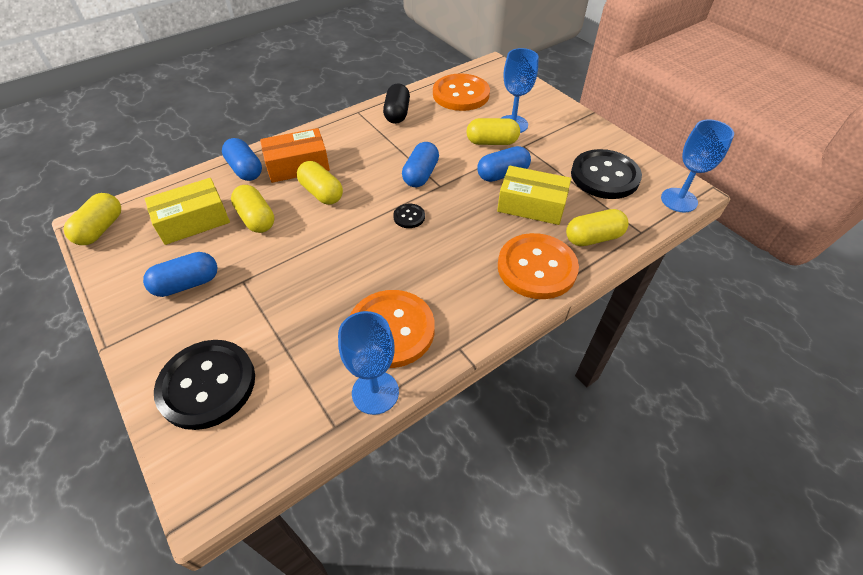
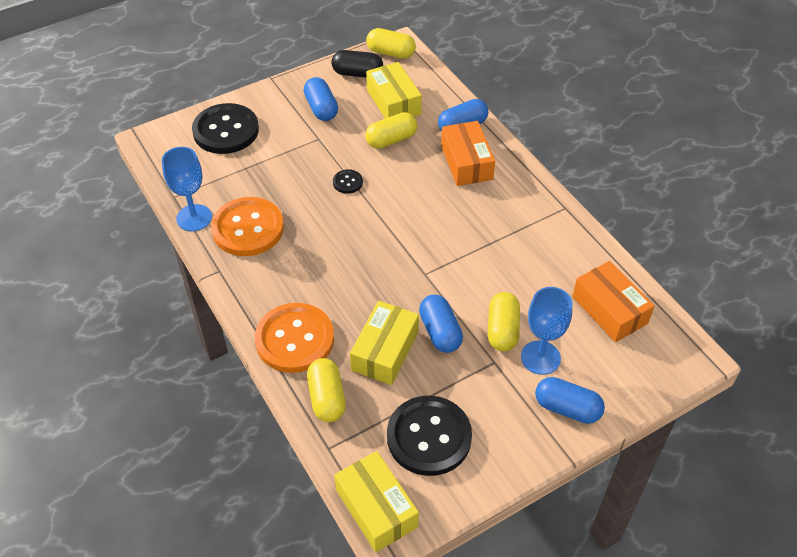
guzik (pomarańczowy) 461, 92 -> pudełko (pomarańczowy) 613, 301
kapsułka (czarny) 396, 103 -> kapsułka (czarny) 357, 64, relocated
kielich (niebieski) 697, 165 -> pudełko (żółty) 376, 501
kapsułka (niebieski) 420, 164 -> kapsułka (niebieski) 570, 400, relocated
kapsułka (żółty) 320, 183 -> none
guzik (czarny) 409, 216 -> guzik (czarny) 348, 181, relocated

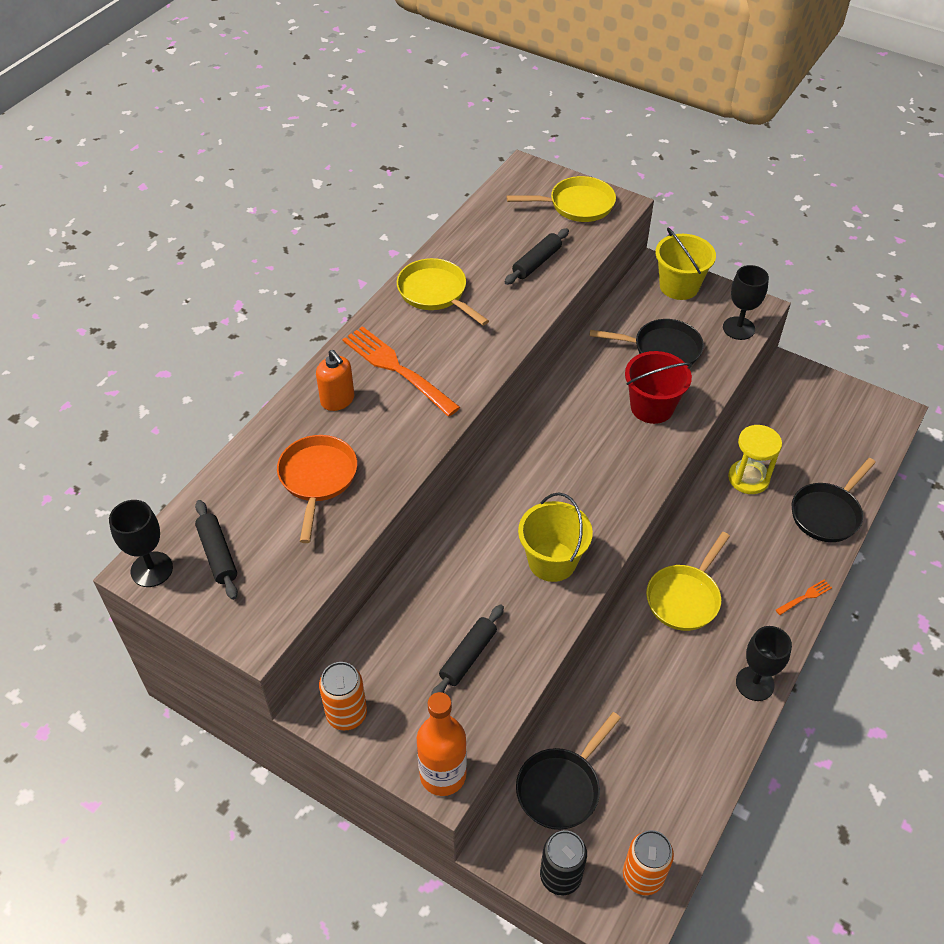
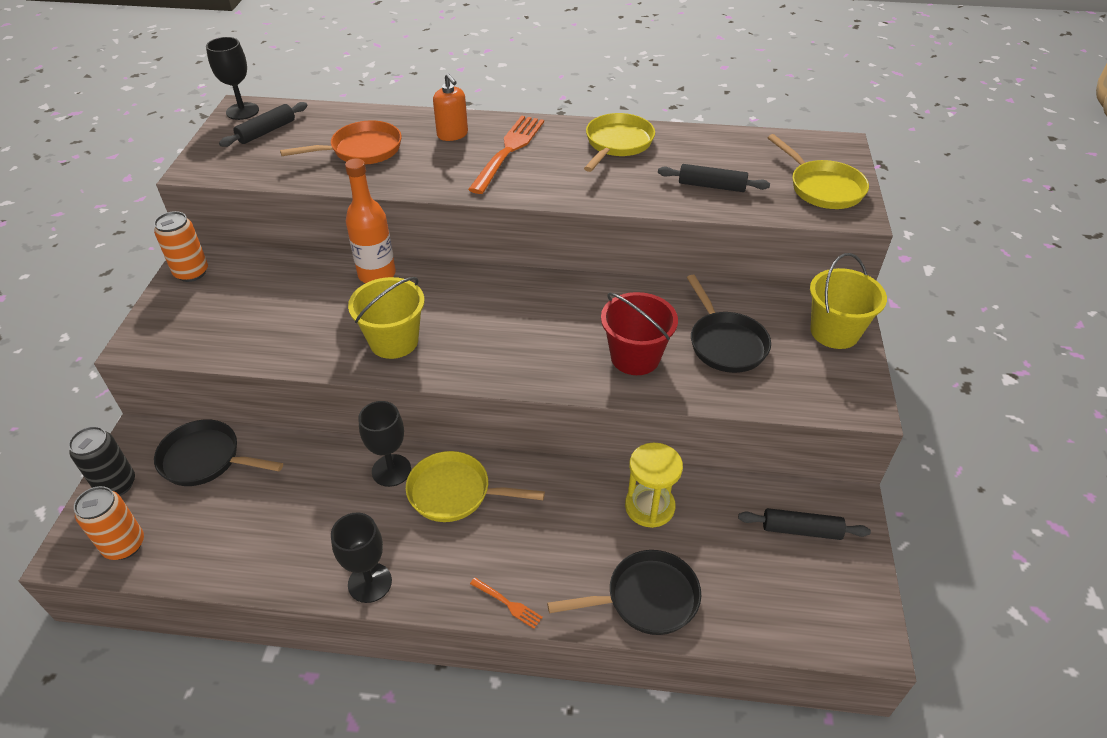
kielich (czarny) 746, 302 -> kielich (czarny) 384, 444, relocated
dozownik mydła (pomarańczowy) 335, 380 -> dozownik mydła (pomarańczowy) 450, 107, 60 degrees counterclockwise
patelnia (czarny) 834, 500 -> patelnia (czarny) 624, 592, 150 degrees clockwise
wałek do ciasta (czarny) 467, 649 -> wałek do ciasta (czarny) 804, 524, relocated
butelka (pomarańczowy) 442, 744 -> butelka (pomarańczowy) 370, 220, relocated

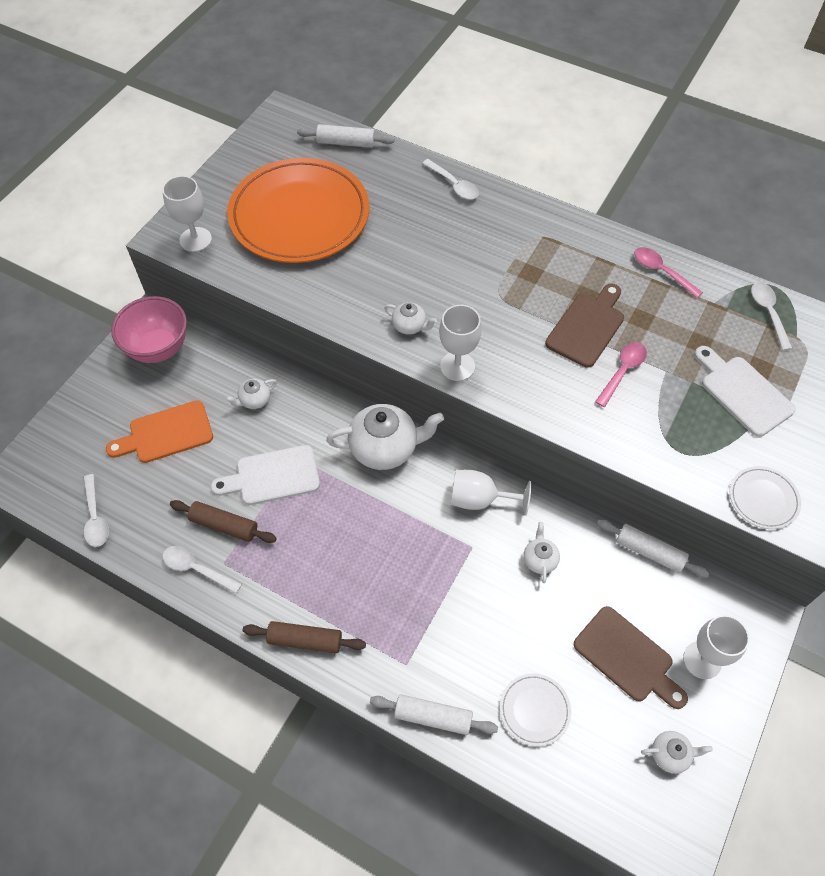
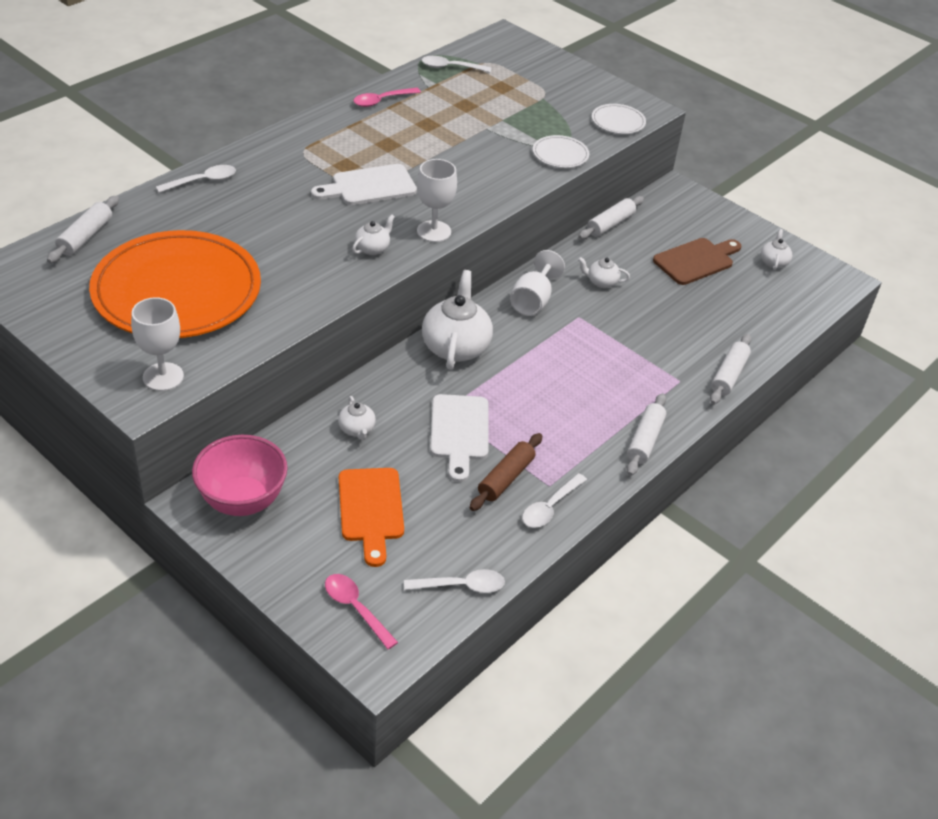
deska do krojenia (brązowy) 584, 326 -> none
łyżka (różowy) 621, 374 -> łyżka (różowy) 361, 612, relocated
deska do krojenia (biały) 745, 391 -> deska do krojenia (biały) 364, 184, relocated
kielich (biały) 716, 647 -> none
wałek do ciasta (brązowy) 304, 637 -> wałek do ciasta (biały) 646, 434
talerz (biały) 535, 709 -> talerz (biały) 561, 151, relocated

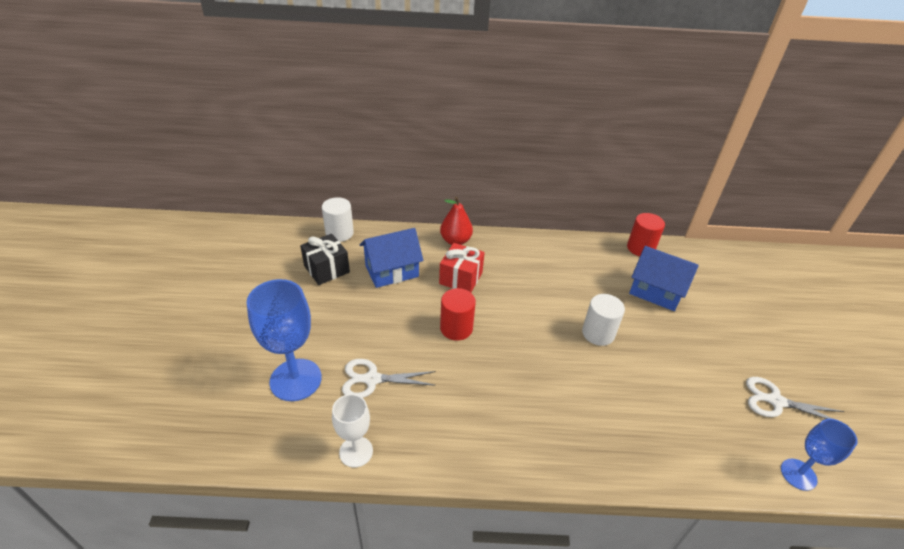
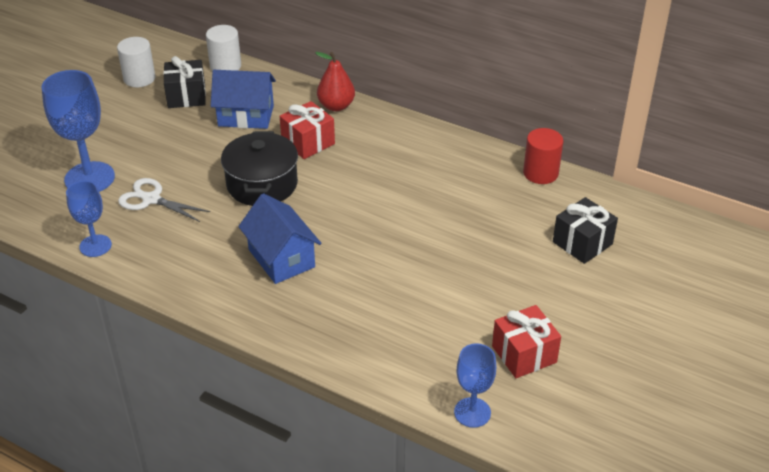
domek (niebieski) 664, 278 -> domek (niebieski) 279, 238, relocated
walec (czerwony) 458, 314 -> garnek (czarny) 259, 168
walec (biały) 603, 320 -> walec (biały) 136, 62, relocated
nożyczki (biały) 797, 401 -> prezent (czerwony) 526, 341
kielich (biały) 352, 431 -> kielich (niebieski) 89, 219
none -> prezent (czarny) 585, 230

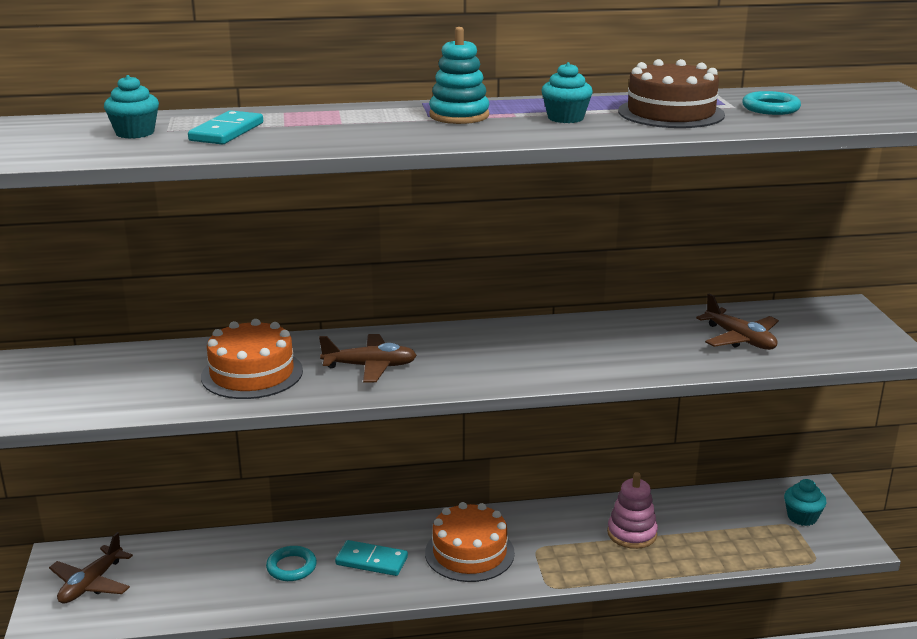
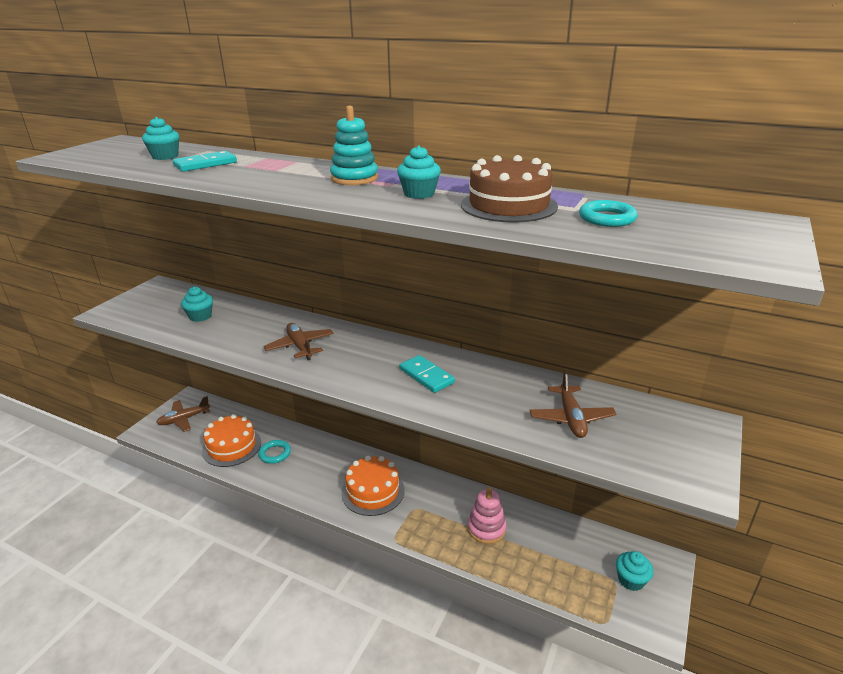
tort (pomarańczowy) 252, 359 -> tort (pomarańczowy) 231, 440, relocated
samolot (brązowy) 368, 358 -> samolot (brązowy) 298, 341, 150 degrees counterclockwise
kostka domina (turkusowy) 371, 558 -> kostka domina (turkusowy) 427, 374, relocated
none -> muffinka (turkusowy) 197, 304

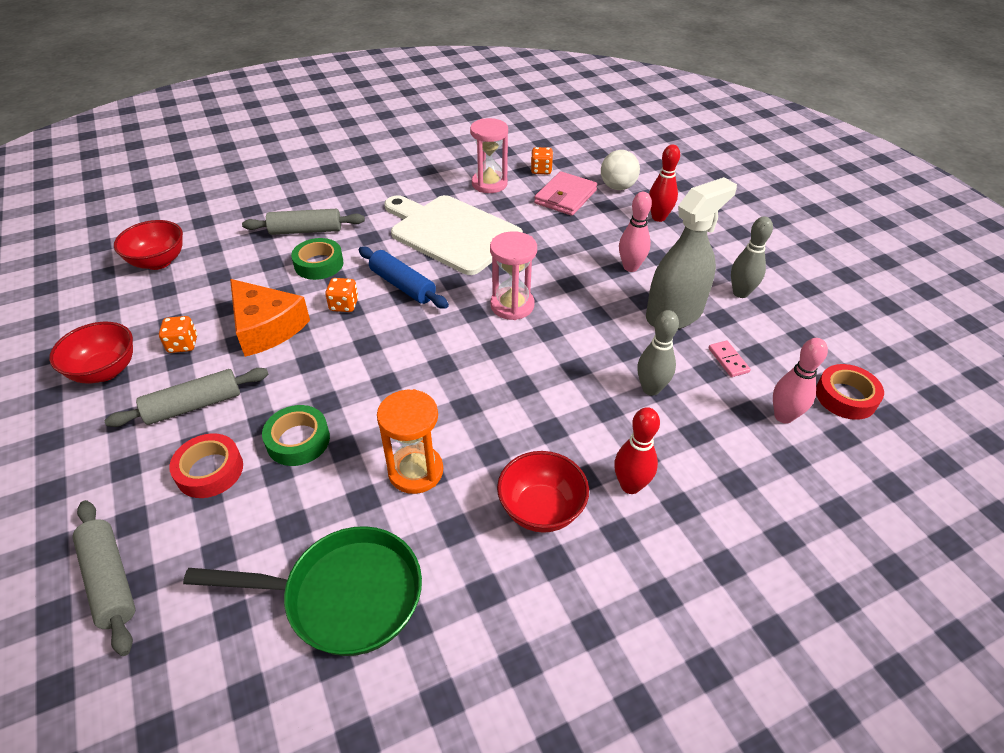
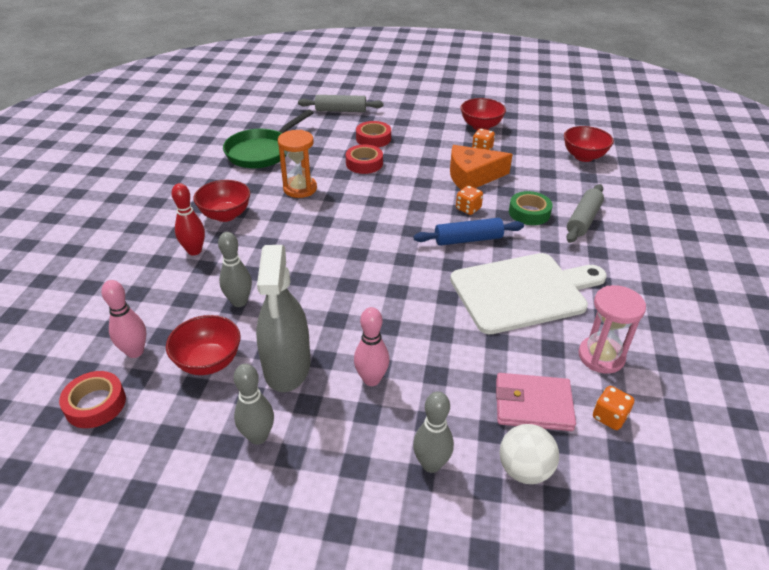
kręgiel (czerwony) 664, 183 -> kręgiel (szary) 433, 432
portfel (różowy) 566, 193 -> portfel (różowy) 536, 402, 60 degrees counterclockwise
klepsydra (różowy) 513, 275 -> none
kostka domina (różowy) 729, 359 -> miska (czerwony) 203, 345
wałek do ciasta (szary) 186, 397 -> none
taśma klejąca (zielony) 296, 435 -> taśma klejąca (czerwony) 364, 159

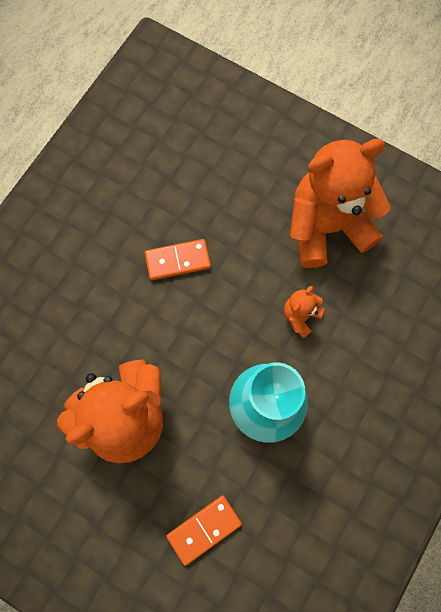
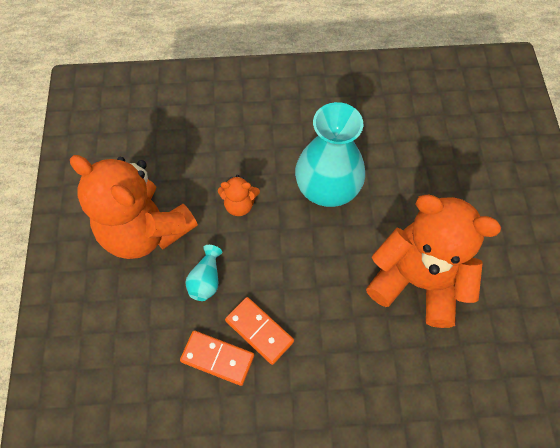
kostka domina (pomarańczowy) 204, 531 -> kostka domina (pomarańczowy) 217, 358, relocated
none -> wazon (turkusowy) 203, 273

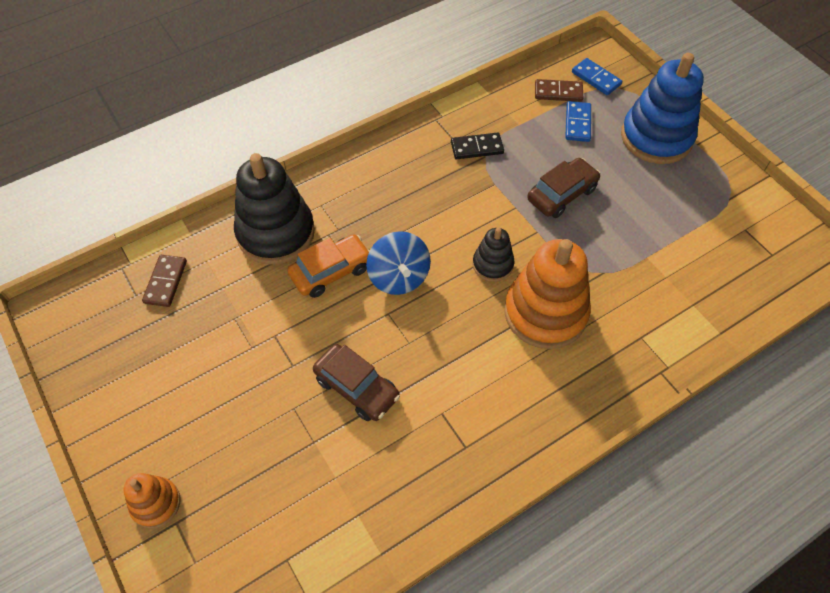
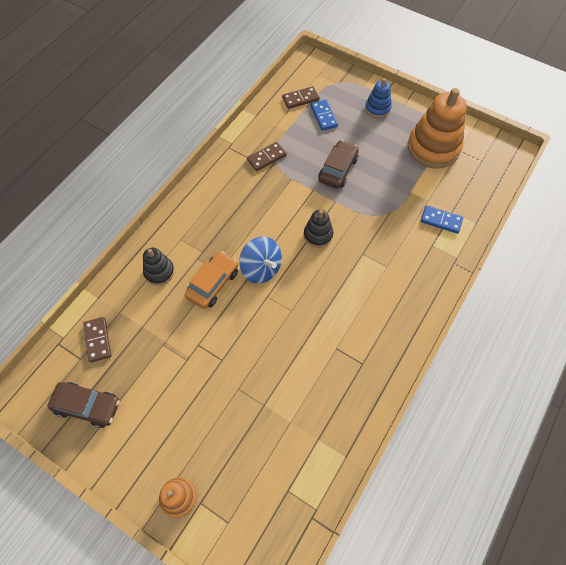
zabawka nakładanka (niebieski) 662, 108 -> zabawka nakładanka (niebieski) 378, 98, x0.51
kostka domina (niebieski) 597, 76 -> kostka domina (niebieski) 442, 219, relocated
kostka domina (czarny) 477, 145 -> kostka domina (brązowy) 267, 156
zabawka nakładanka (czarny) 274, 209 -> zabawka nakładanka (czarny) 159, 266, x0.51
zabawka nakładanka (pomarańczowy) 547, 294 -> zabawka nakładanka (pomarańczowy) 437, 128, relocated
samochód (brązowy) 356, 382 -> samochód (brązowy) 83, 405, relocated

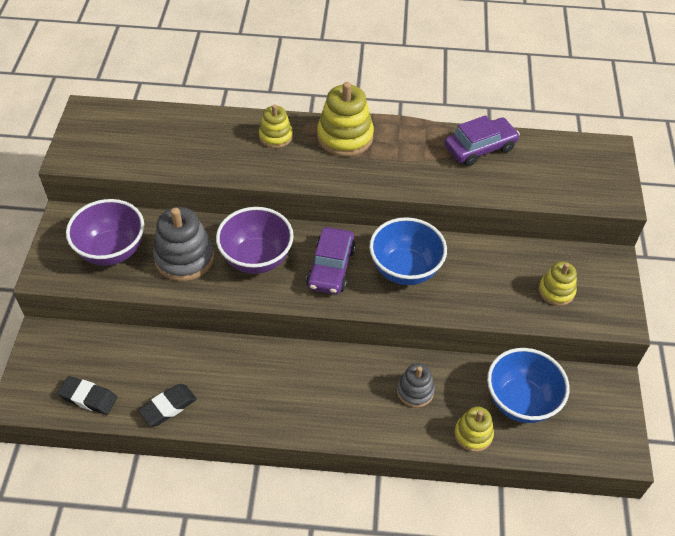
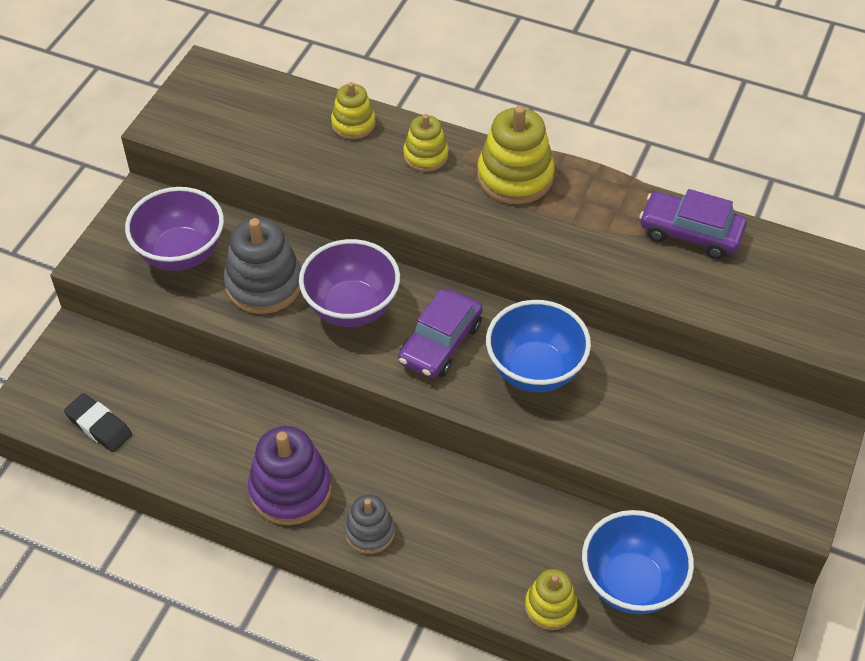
samochód (fioletowy) 482, 140 -> samochód (fioletowy) 693, 224, 150 degrees counterclockwise
zabawka nakładanka (żółty) 558, 284 -> zabawka nakładanka (żółty) 353, 110, relocated
zabawka nakładanka (szary) 416, 385 -> zabawka nakładanka (szary) 369, 524, relocated
gumka do mazania (czarny) 167, 405 -> none
none -> zabawka nakładanka (fioletowy) 290, 475

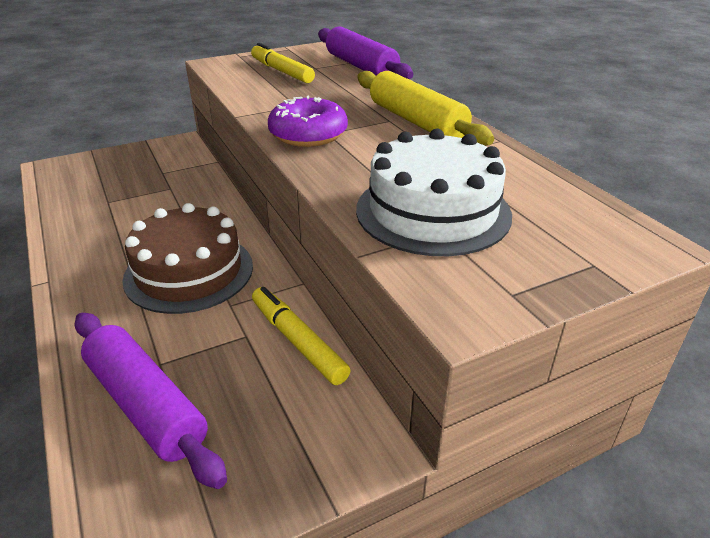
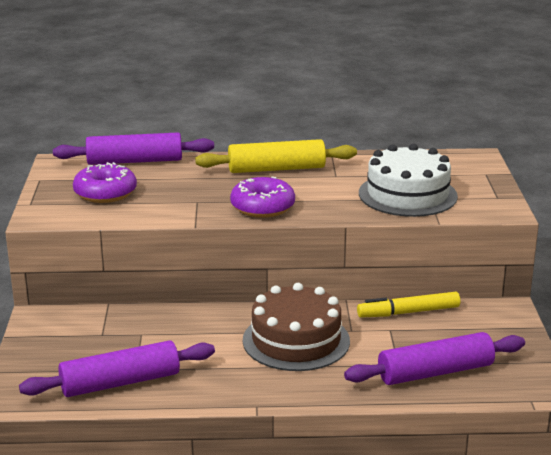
flamaster (żółty) 283, 63 -> donut (fioletowy) 105, 182
none -> wałek do ciasta (fioletowy) 117, 368

